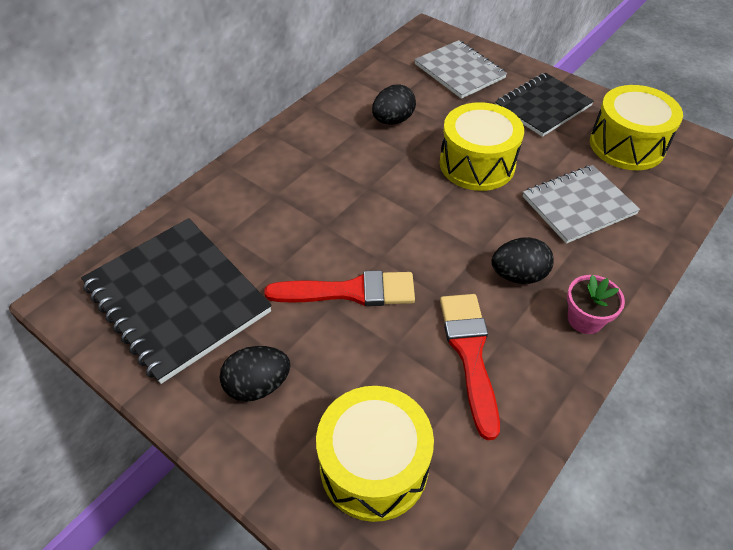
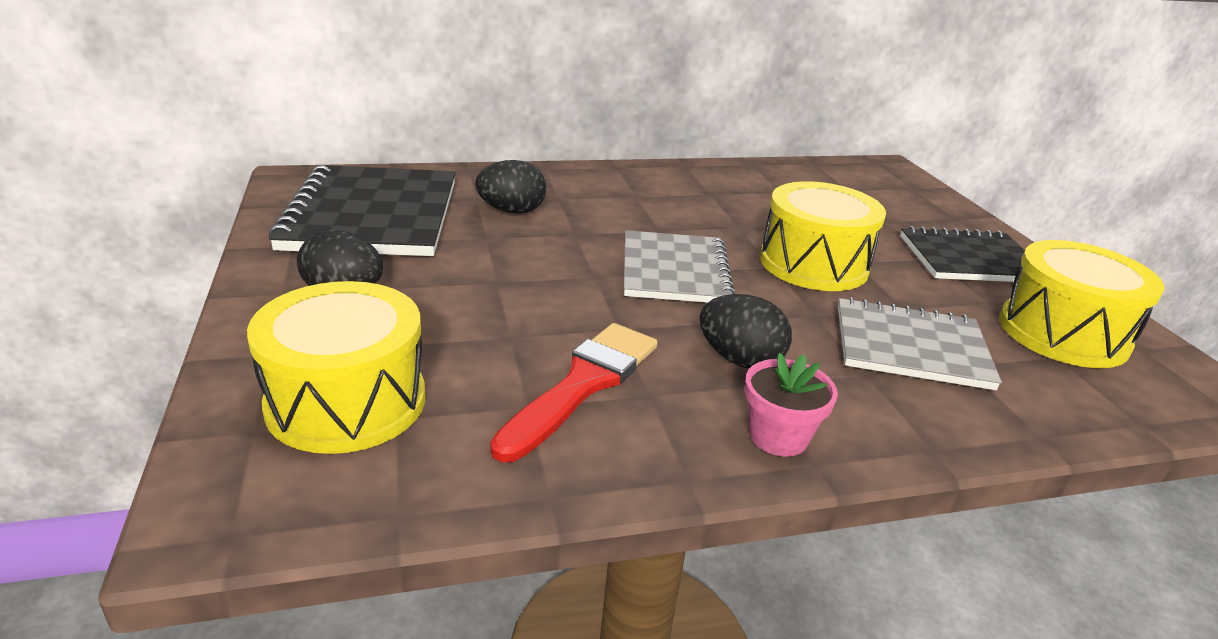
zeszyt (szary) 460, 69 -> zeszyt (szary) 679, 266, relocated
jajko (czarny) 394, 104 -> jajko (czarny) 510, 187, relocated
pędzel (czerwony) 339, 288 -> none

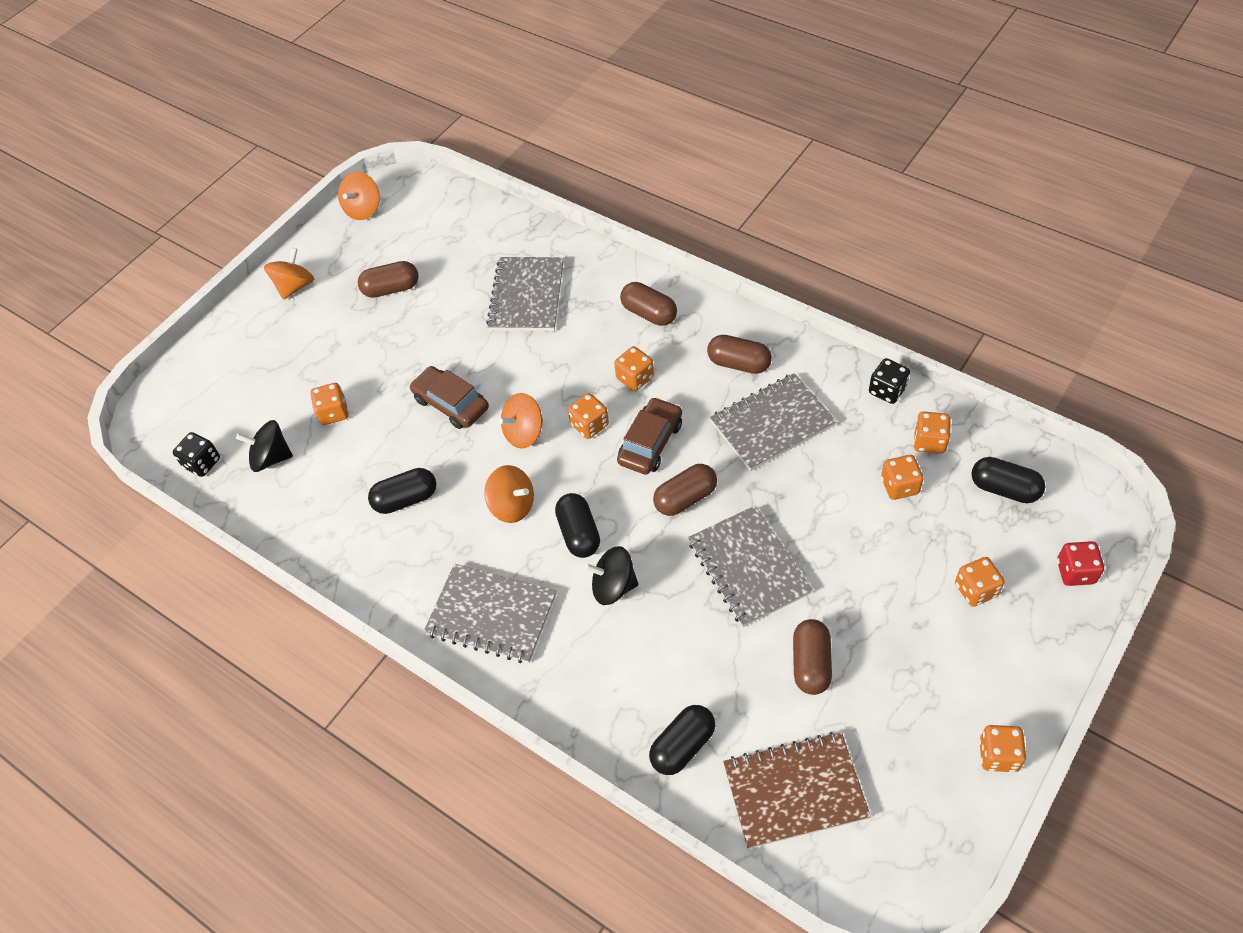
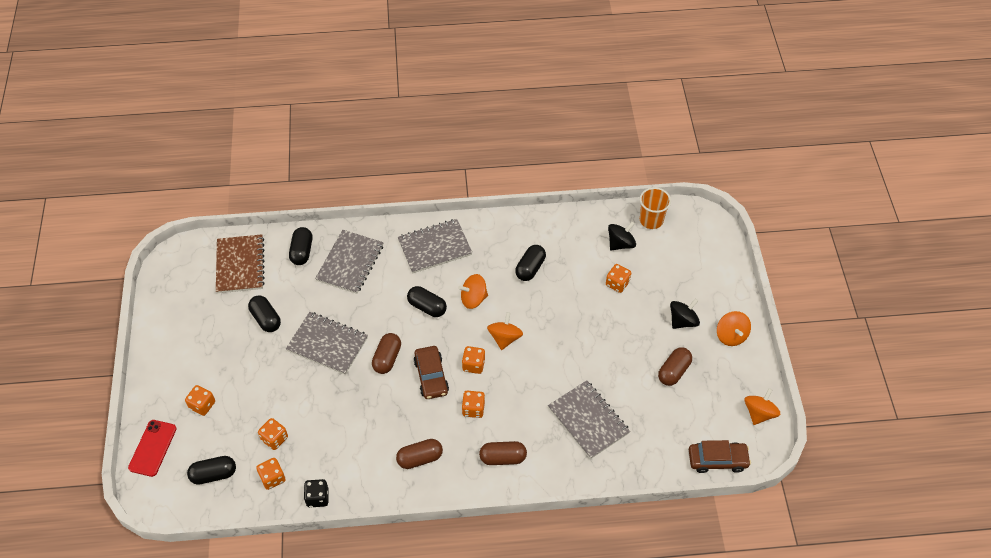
bączek (pomarańczowy) 359, 195 -> bączek (pomarańczowy) 762, 406, 45 degrees clockwise
samochód (brązowy) 449, 397 -> samochód (brązowy) 720, 456, relocated
zeszyt (szary) 773, 422 -> zeszyt (szary) 349, 262, relocated
kostka do gry (czarny) 196, 454 -> szklanka (pomarańczowy) 655, 208
kostka do gry (czerwony) 1080, 563 -> telefon (czerwony) 152, 448
bączek (czarny) 611, 575 -> bączek (czarny) 685, 314, relocated
kapsułka (brązowy) 812, 657 -> kapsułka (czarny) 264, 314
kostka do gry (pomarańczowy) 1002, 748 -> none
zeszyt (brązowy) 797, 790 -> zeszyt (brązowy) 240, 263, 45 degrees counterclockwise

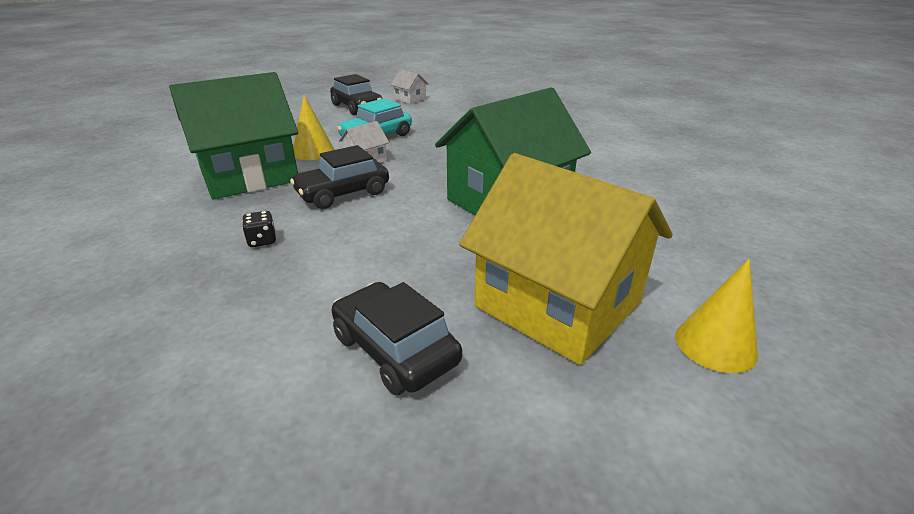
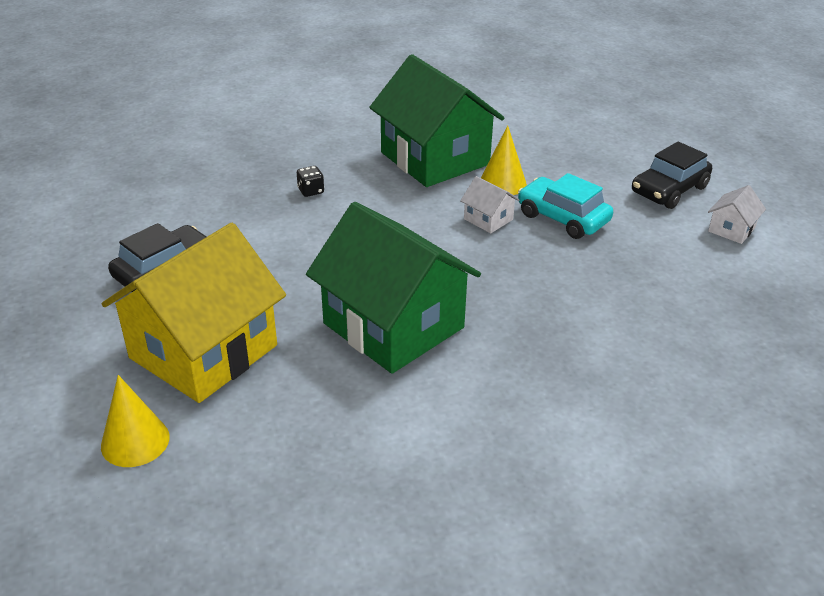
samochód (czarny) 339, 177 -> none

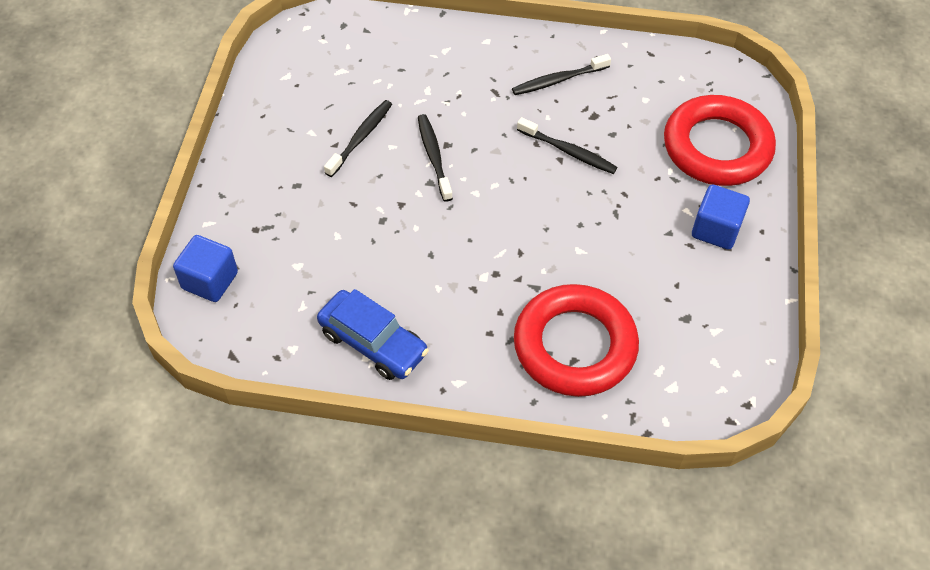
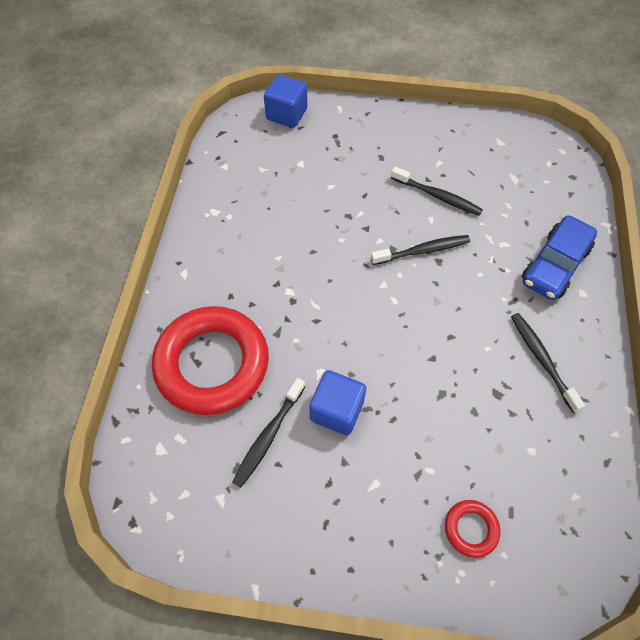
pierścień (czerwony) 720, 140 -> pierścień (czerwony) 472, 529, x0.42
szczoteczka do zębów (czarny) 567, 145 -> szczoteczka do zębów (czarny) 269, 433, relocated
sześcian (niebieski) 721, 217 -> sześcian (niebieski) 337, 403, relocated
samochód (niebieski) 373, 334 -> samochód (niebieski) 559, 257, relocated

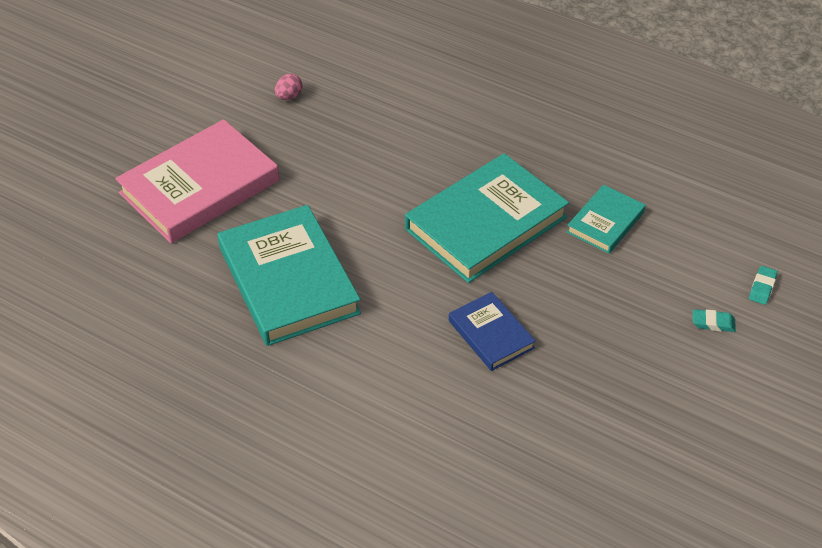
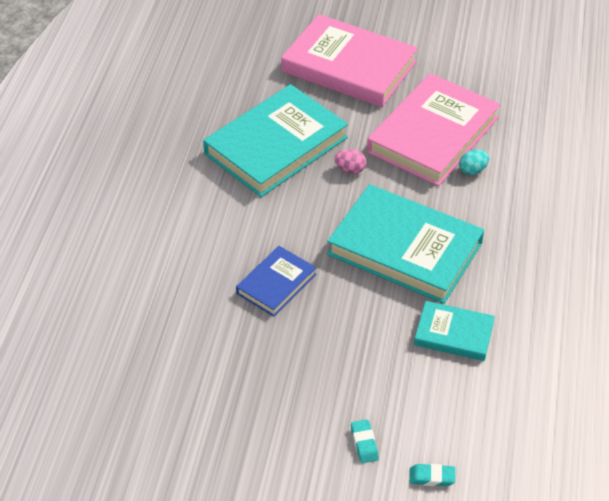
jajko (różowy) 289, 87 -> jajko (różowy) 350, 161, relocated
none -> książka (różowy) 434, 129
none -> jajko (turkusowy) 474, 162

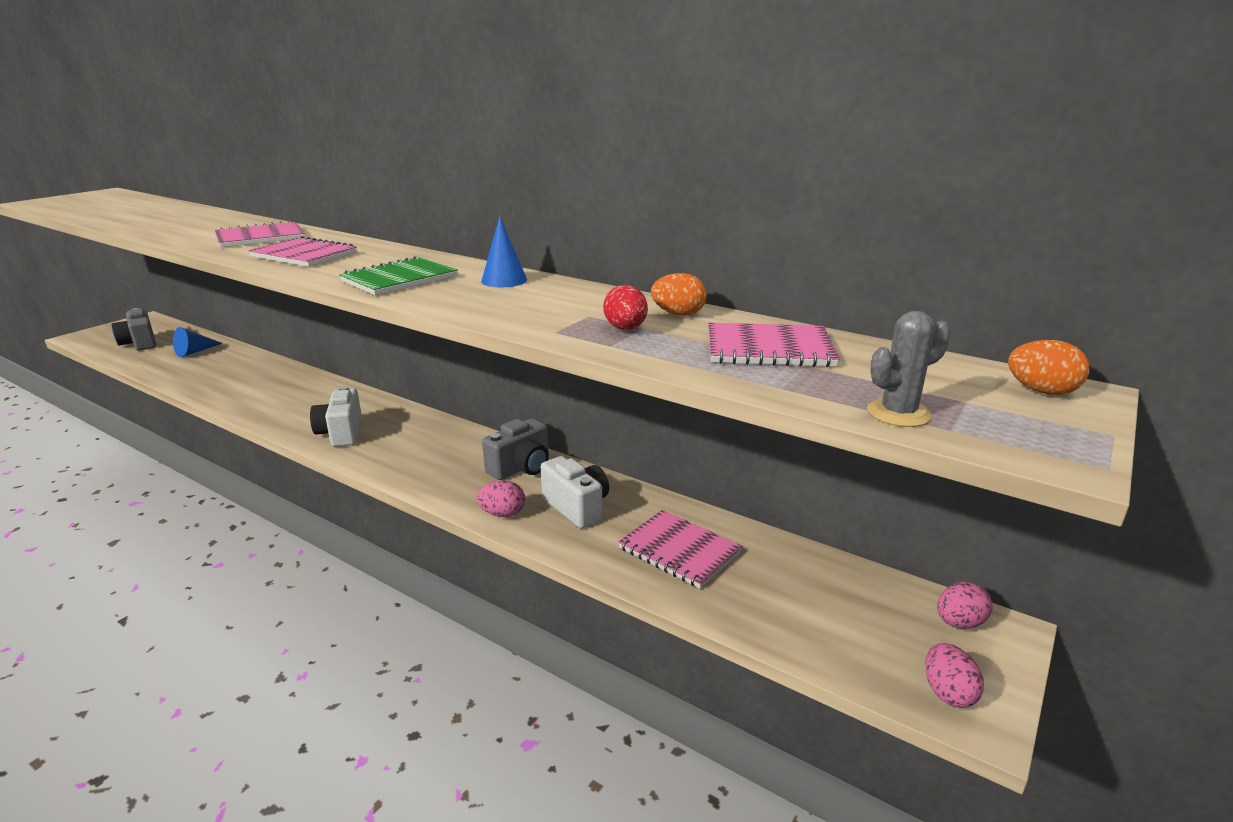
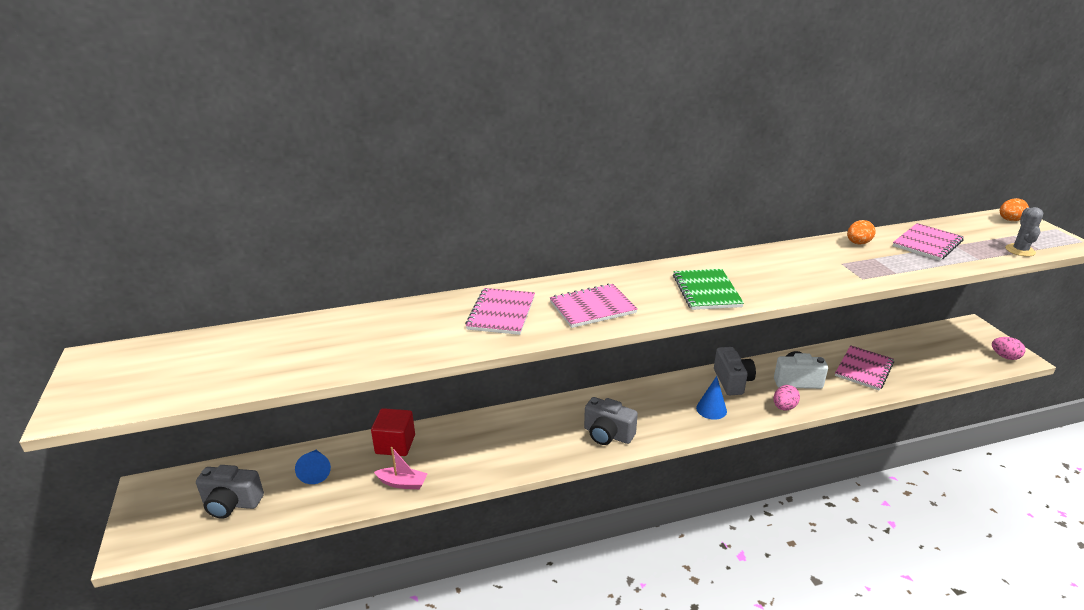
stożek (niebieski) 504, 251 -> stożek (niebieski) 711, 398, relocated
jajko (czerwony) 625, 307 -> none
aparat fotograficzny (biały) 336, 416 -> aparat fotograficzny (szary) 611, 421
zeszyt (różowy) 680, 549 -> zeszyt (różowy) 864, 367, 45 degrees counterclockwise
jajko (różowy) 965, 605 -> none
none -> sześcian (czerwony) 393, 432
none -> łódka (różowy) 401, 468

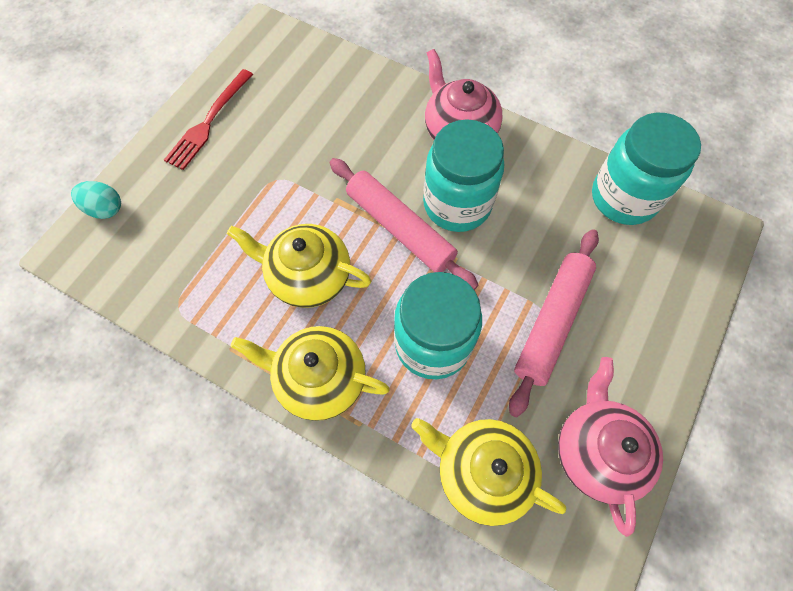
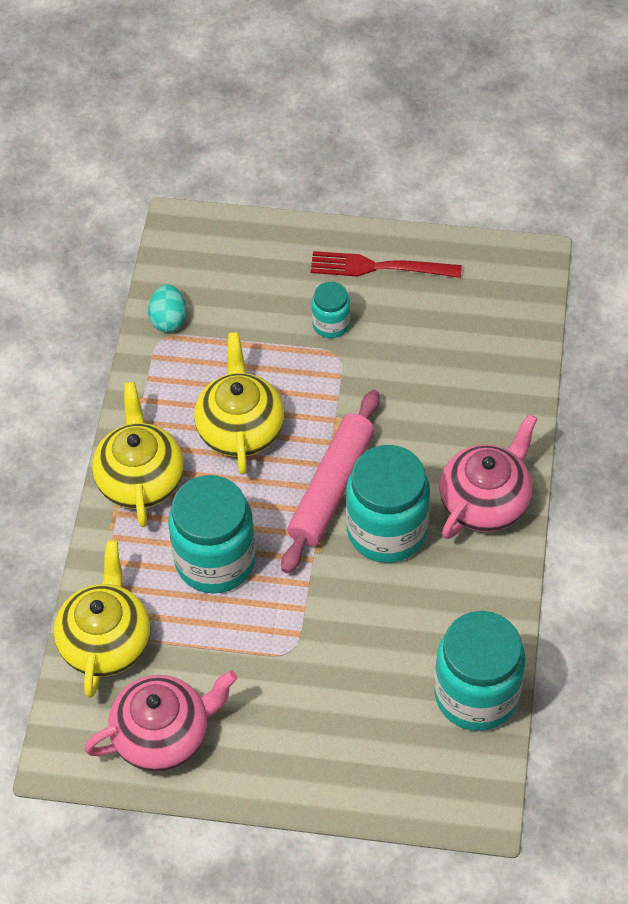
jajko (turkusowy) 96, 200 -> jajko (turkusowy) 167, 308, relocated
wałek do ciasta (różowy) 554, 323 -> none
none -> słoik (turkusowy) 331, 310

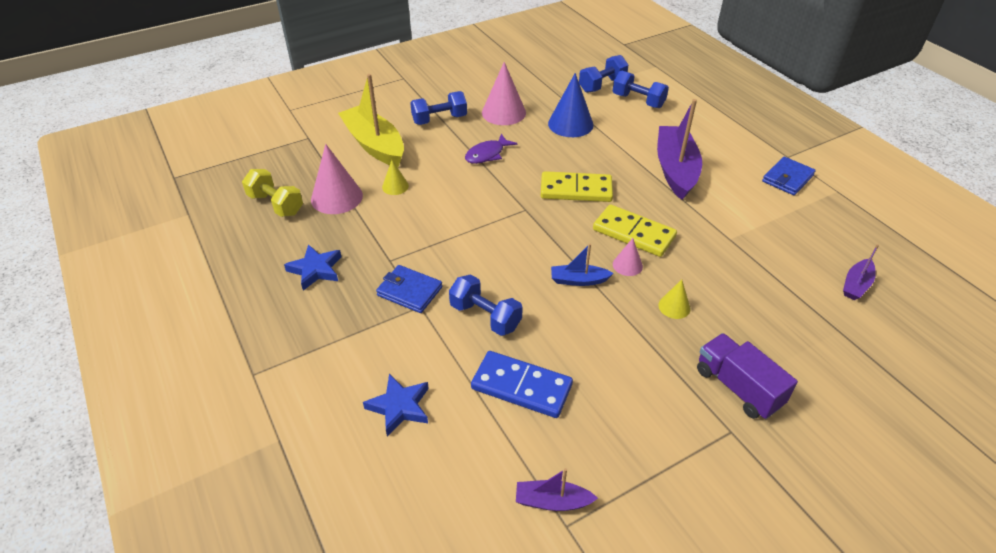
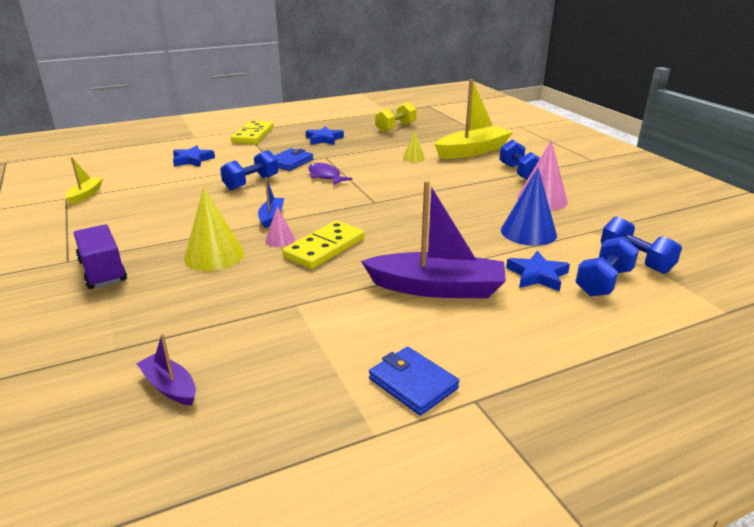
ryba (fioletowy) 491, 149 -> ryba (fioletowy) 330, 174, relocated
stożek (różowy) 337, 179 -> none
kostka domina (żółty) 577, 186 -> kostka domina (żółty) 252, 132, relocated
stożek (żółty) 674, 299 -> stożek (żółty) 214, 229, x1.90
ciężarówka (fioletowy) 747, 376 -> ciężarówka (fioletowy) 100, 256, 90 degrees counterclockwise
kostka domina (niebieski) 522, 384 -> none
łódka (fioletowy) 557, 489 -> łódka (żółty) 84, 181
none -> gwiazda (niebieski) 538, 271

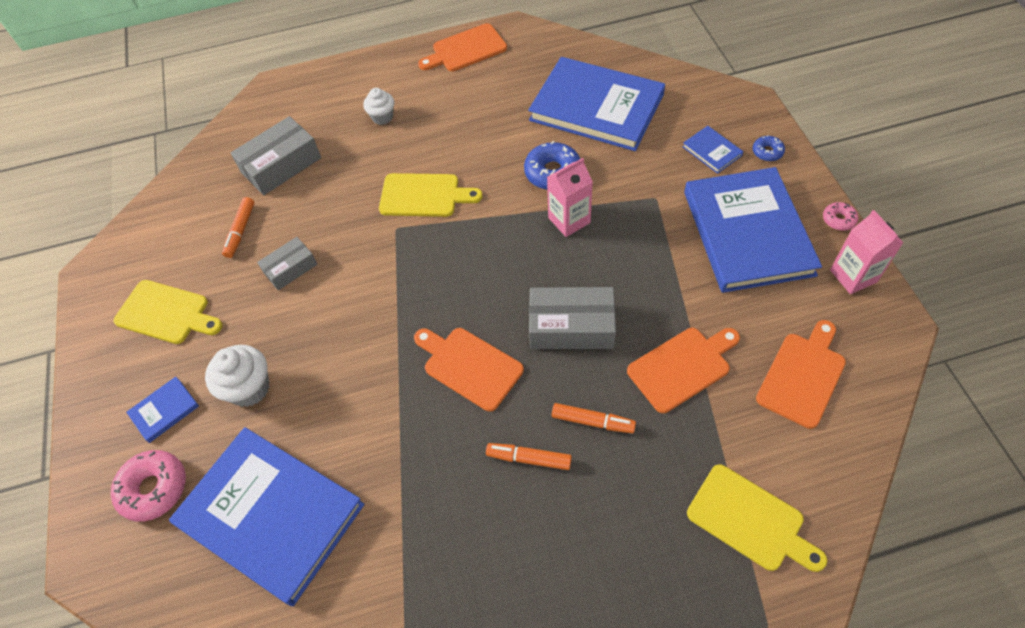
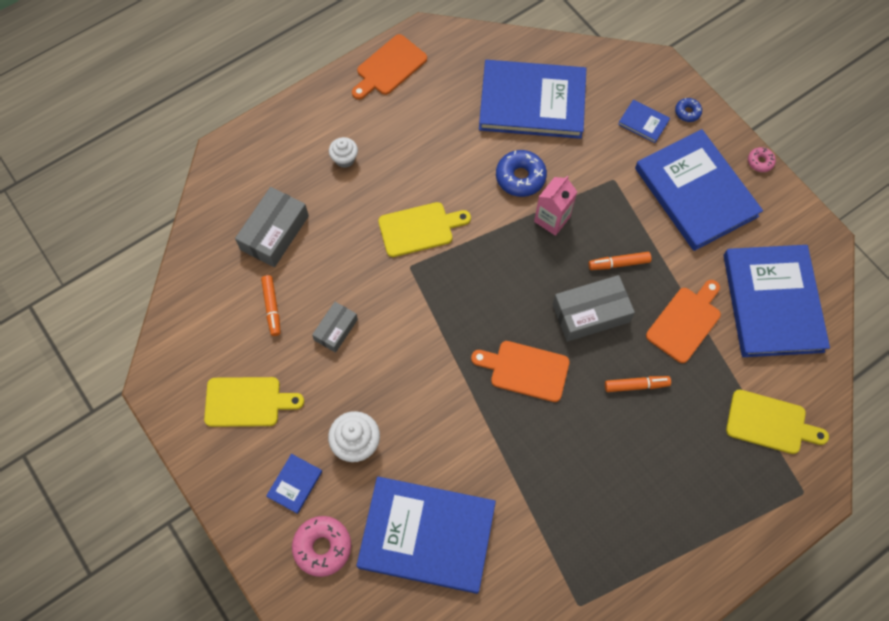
karton mleka (różowy) 867, 252 -> none
deska do krojenia (pomarańczowy) 801, 374 -> książka (niebieski) 777, 301
flamaster (pomarańczowy) 529, 456 -> flamaster (pomarańczowy) 620, 261, relocated

